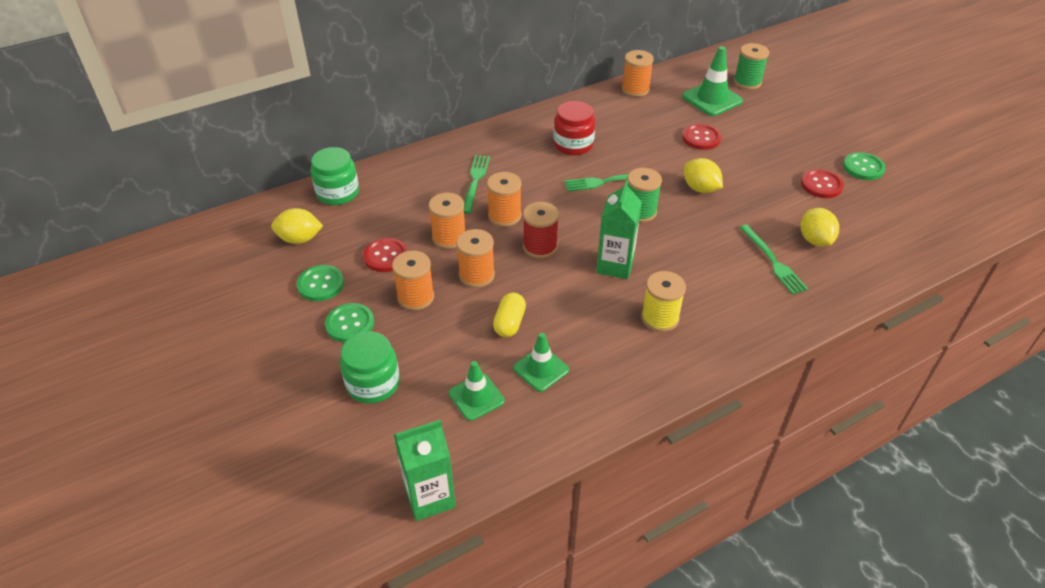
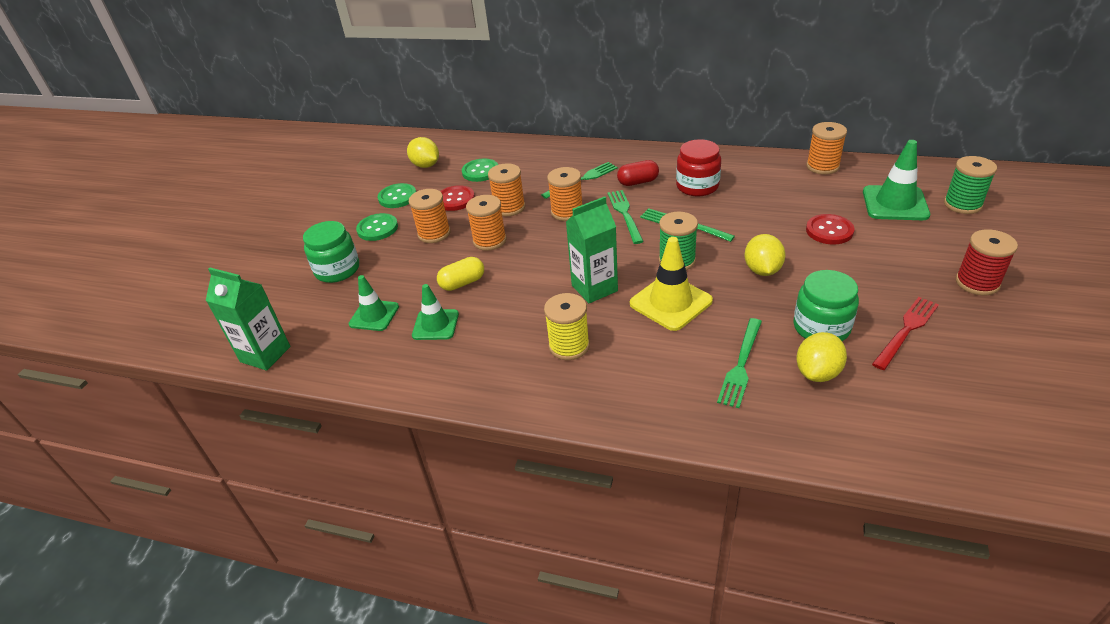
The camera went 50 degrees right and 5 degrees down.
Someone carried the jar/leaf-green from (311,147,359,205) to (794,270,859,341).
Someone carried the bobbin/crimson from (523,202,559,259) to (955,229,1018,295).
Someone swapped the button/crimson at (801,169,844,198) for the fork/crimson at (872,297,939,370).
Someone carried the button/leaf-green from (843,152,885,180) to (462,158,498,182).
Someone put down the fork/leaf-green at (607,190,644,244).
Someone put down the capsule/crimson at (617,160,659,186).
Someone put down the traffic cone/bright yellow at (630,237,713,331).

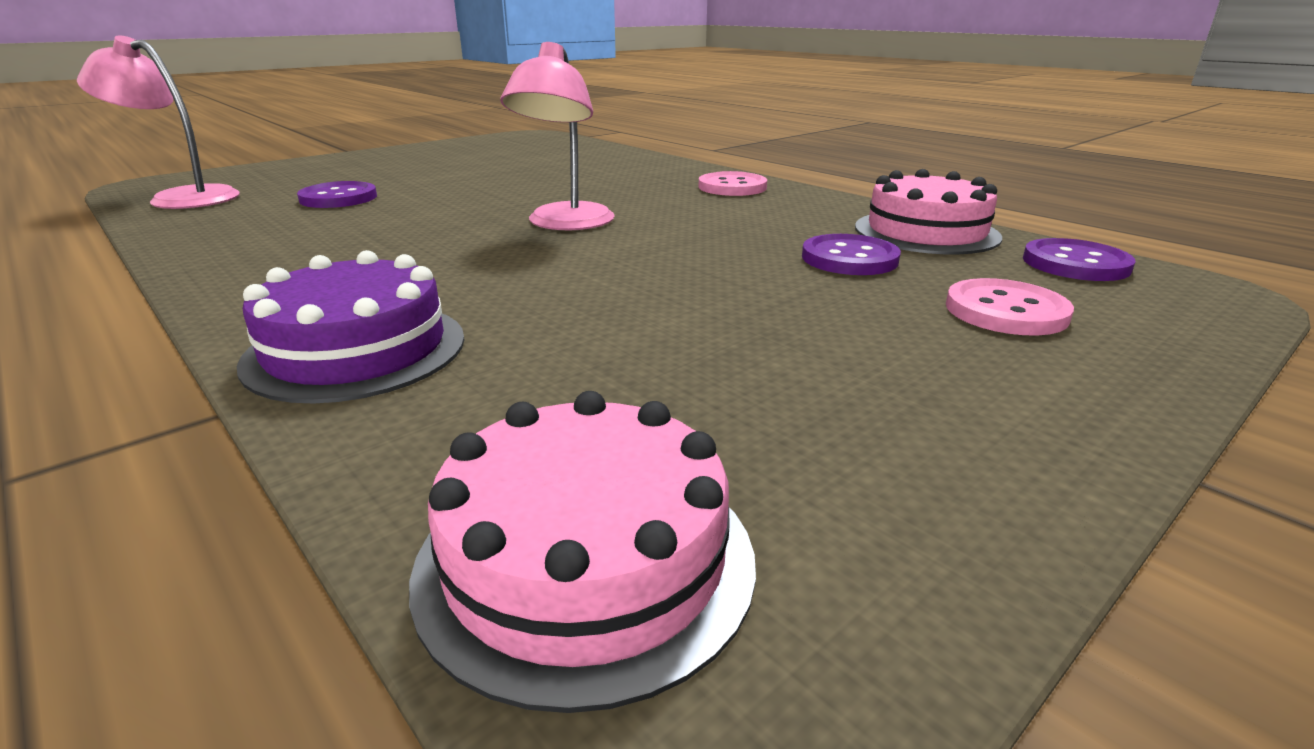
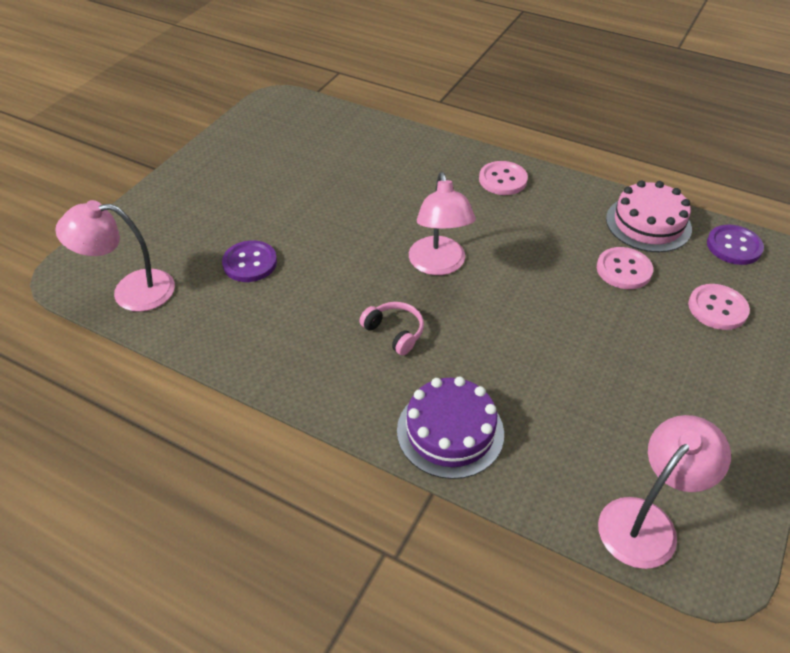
The camera went 20 degrees left and 20 degrees up.
Someone swapped the layer cake/rose-pink at (409,391,756,713) for the desk lamp/rose-pink at (598,415,731,569).
Someone repainted the button/violet at (802,234,901,275), which became the button/rose-pink at (597,247,653,289).
Someone put down the headphones/rose-pink at (359,302,424,355).

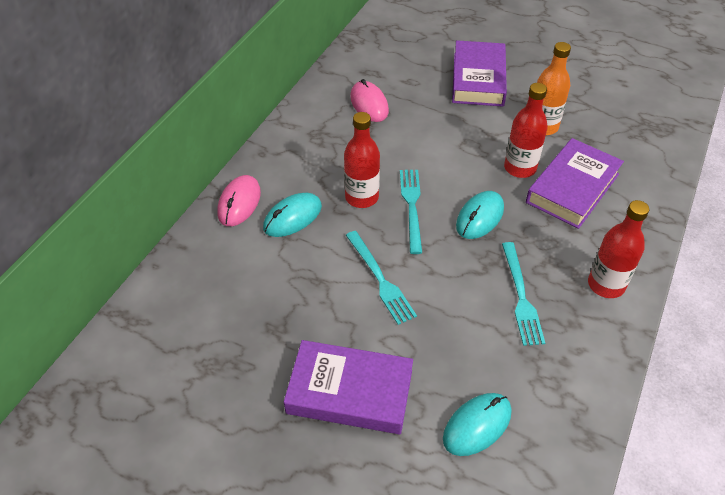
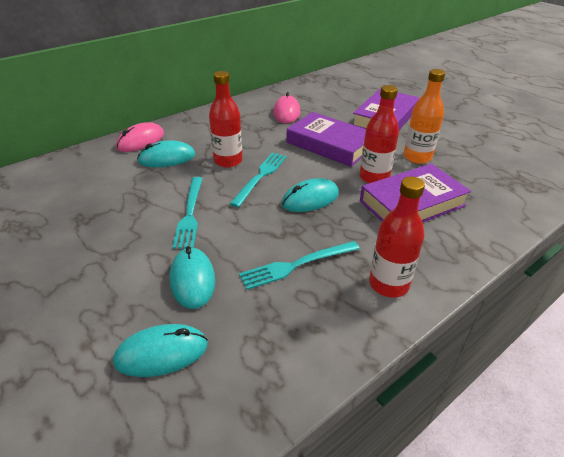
The camera went 25 degrees right and 10 degrees down.
Someone carried the hardback/violet from (284,340,413,434) to (286,112,366,167).
Someone rotated the fork/teal at (502,242,545,346) by 45 degrees clockwise.
Someone put down the computer mouse/teal at (170,246,215,309).

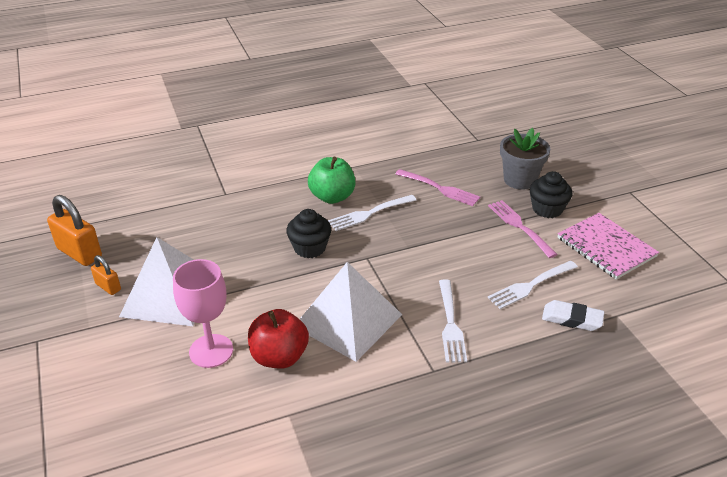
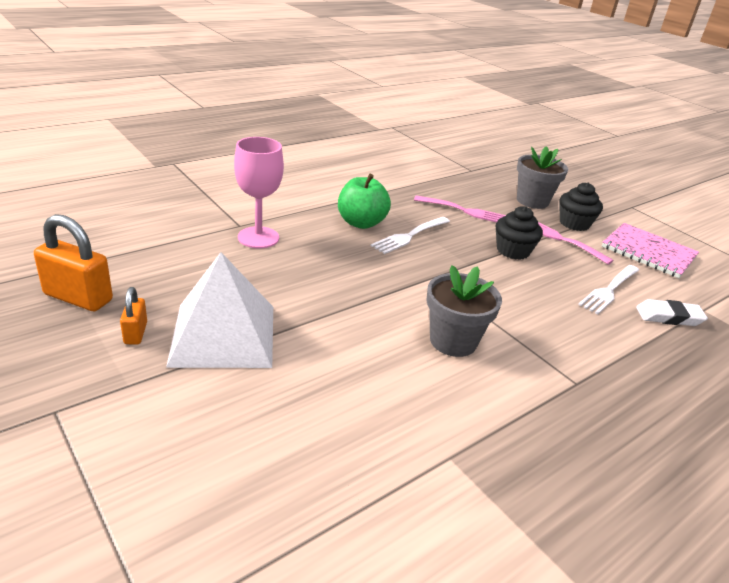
The camera went 20 degrees left and 5 degrees down.
Someone rotated the lock/orange at (91,255,121,295) by 60 degrees clockwise.
Someone carried the chalice/rose-pink from (173,259,233,368) to (234,137,284,249).
Someone took away the toy apple/crimson at (248,309,309,369).
Someone carried the cupcake/jet-black from (286,209,331,258) to (496,206,543,260).
Someone swapped the pyramid shape/white at (300,262,402,362) for the plant pot/ash-grey at (426,265,502,357).
Someone took away the fork/white at (439,279,467,363).

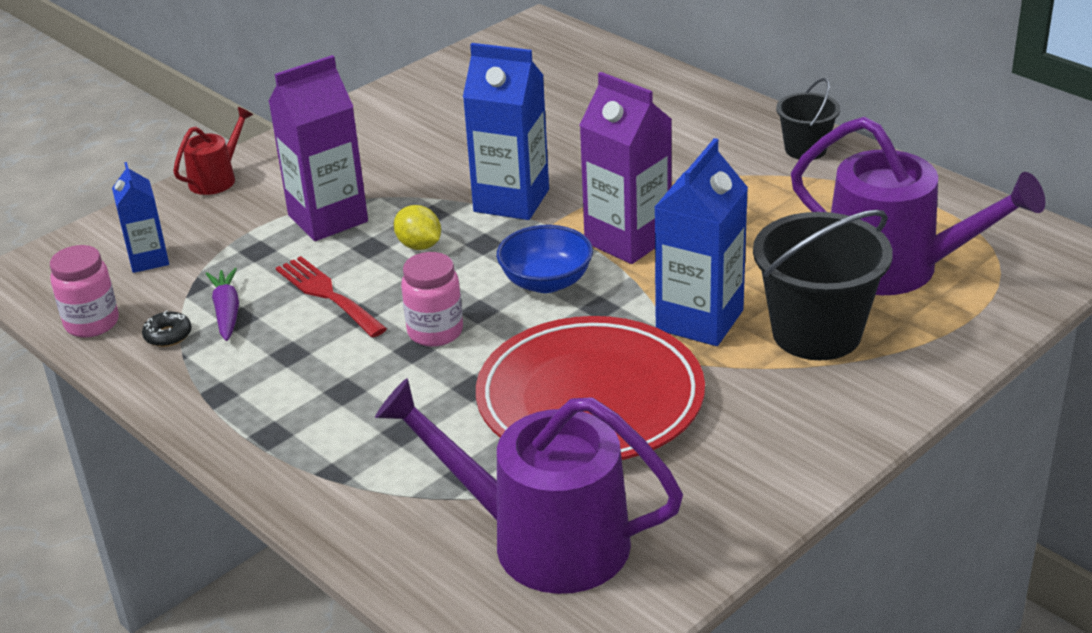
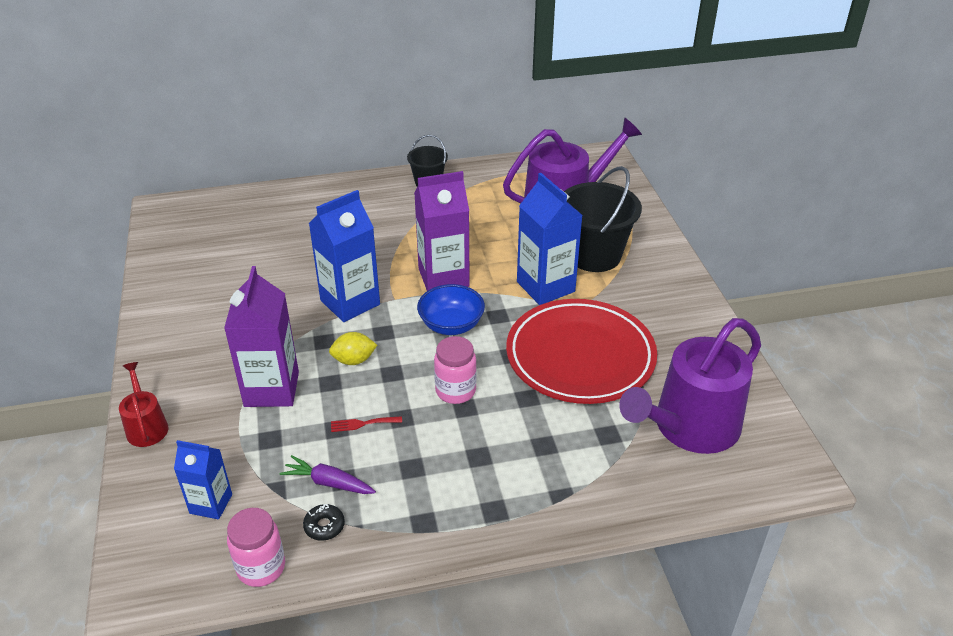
The camera went 60 degrees left and 5 degrees up.
Someone scaled the fork/crimson at (276,256,387,337) by 0.55.

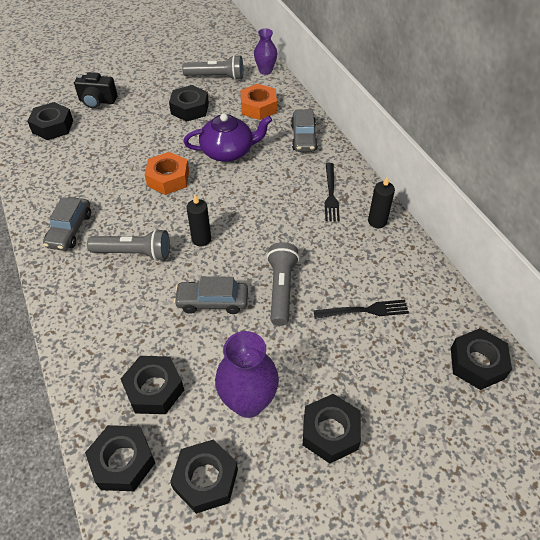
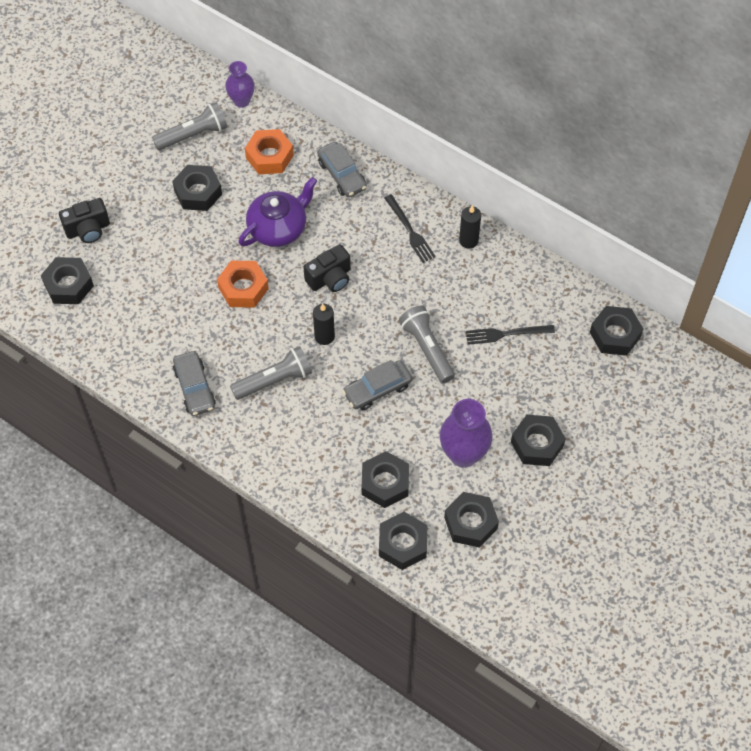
The camera went 30 degrees left and 10 degrees up.
Someone rotated the fork/jet-black at (313,300,409,319) by 150 degrees counterclockwise.
Someone put down the camera/jet-black at (304,244,351,292).

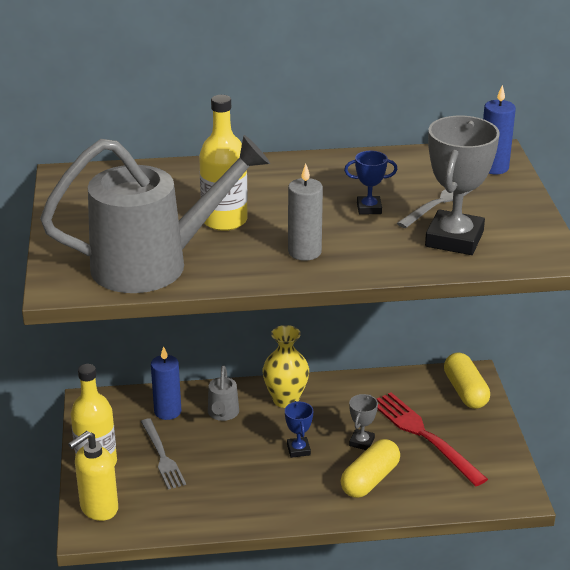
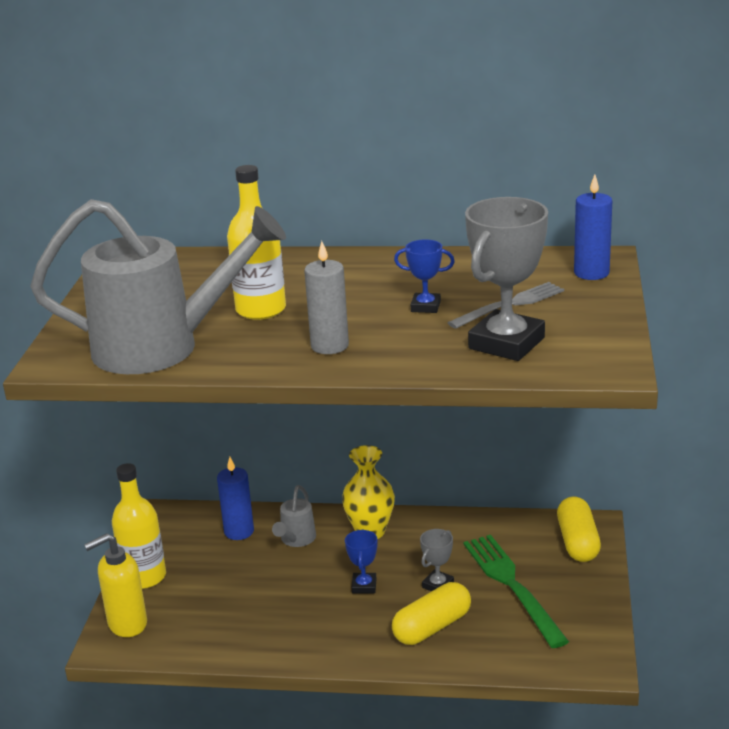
The camera went 15 degrees right and 5 degrees down.
Someone took away the fork/ash-grey at (141,418,186,490).
Someone repainted the fork/crimson at (376,392,488,486), which became the fork/leaf-green at (464,535,569,648).

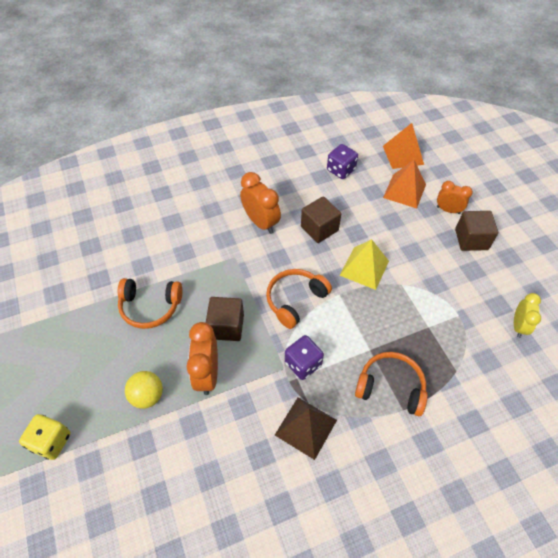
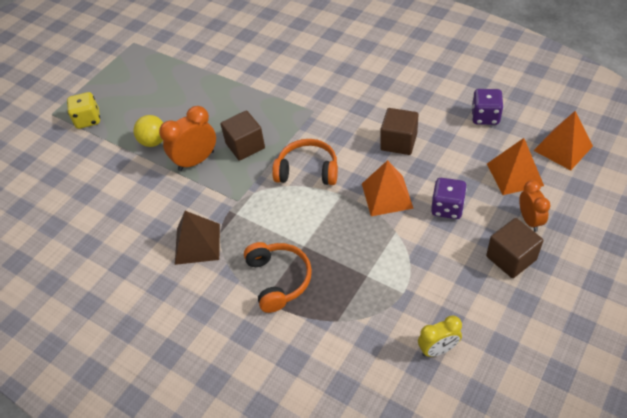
The camera went 60 degrees right and 5 degrees down.
Someone took away the headphones/orange at (118,278,182,329).
Someone took away the bedside clock/orange at (240,172,281,234).
Someone carried the die/violet from (285,335,324,380) to (431,178,467,219).
Someone repainted the pyramid shape/bright yellow at (340,239,389,290), which became the pyramid shape/orange at (362,160,414,216).

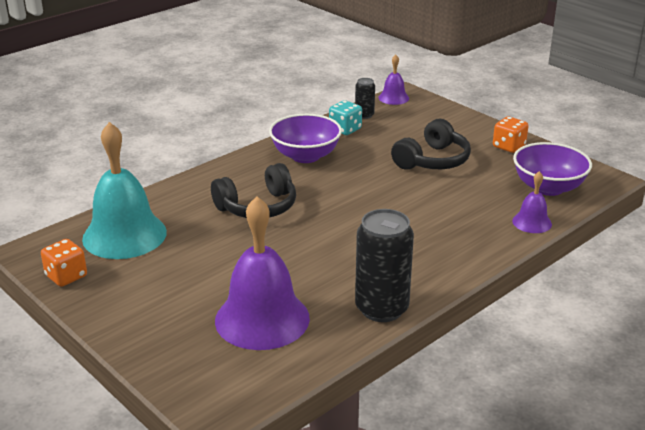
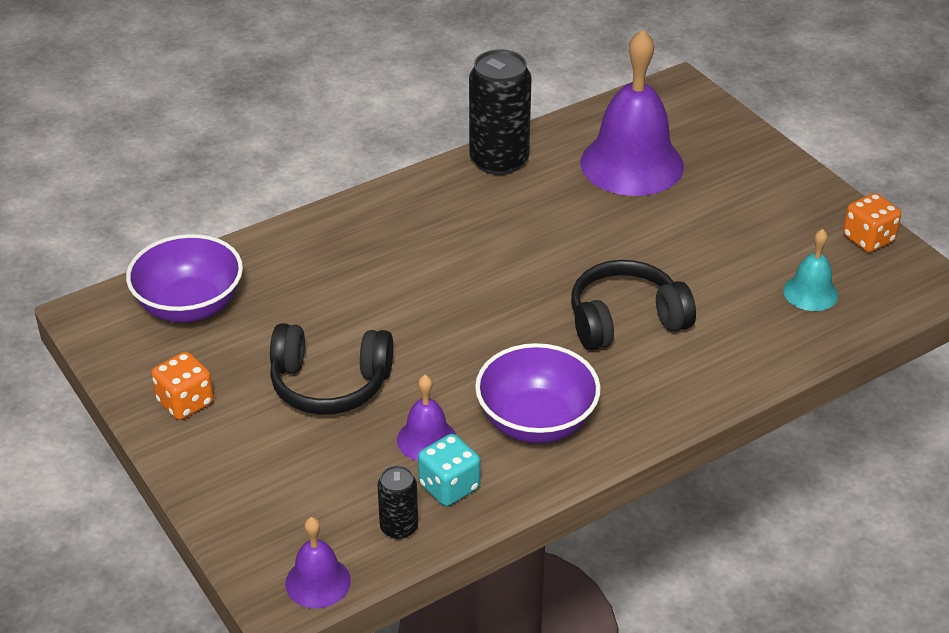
The camera went 170 degrees left and 10 degrees up.
Someone scaled the bell/teal at (82,122,167,259) by 0.48.
Someone rotated the headphones/jet-black at (391,119,471,170) by 135 degrees counterclockwise.
Someone carried the bell/violet from (512,171,552,233) to (397,375,456,461).

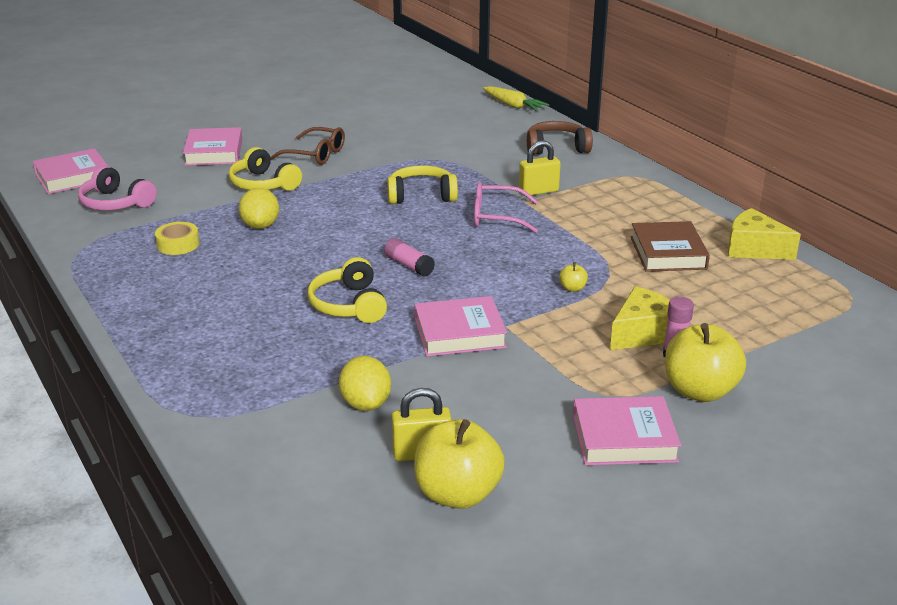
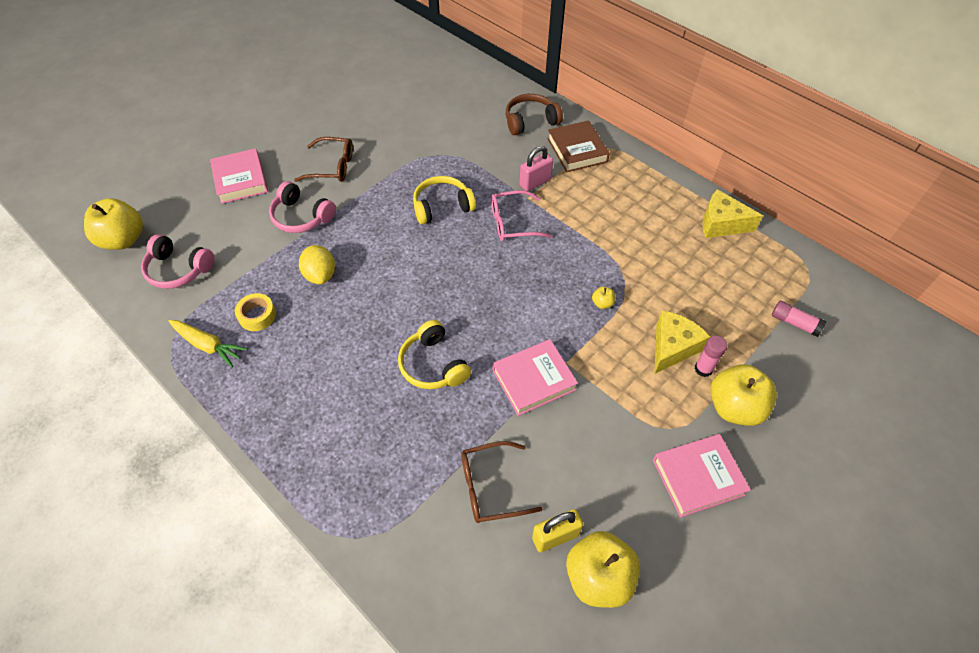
The camera went 15 degrees left and 25 degrees up.
Someone swapped the hardback/rose-pink at (33,148,108,194) for the toy apple/bright yellow at (84,198,143,250).
Someone repainted the headphones/bright yellow at (229,147,302,191), which became the headphones/rose-pink at (269,181,336,233).
Someone swapped the toy lemon/bright yellow at (339,356,391,411) for the spectacles/russet at (461,441,543,523).
Someone carried the glue stick/rose-pink from (384,238,435,277) to (772,301,826,337).
Someone carried the carrot/bright yellow from (483,86,550,111) to (169,320,248,367).
Someone repainted the lock/bright yellow at (519,140,561,196), which became the lock/rose-pink at (519,146,553,191).
Someone carried the hardback/russet from (630,221,710,272) to (547,120,610,172).

